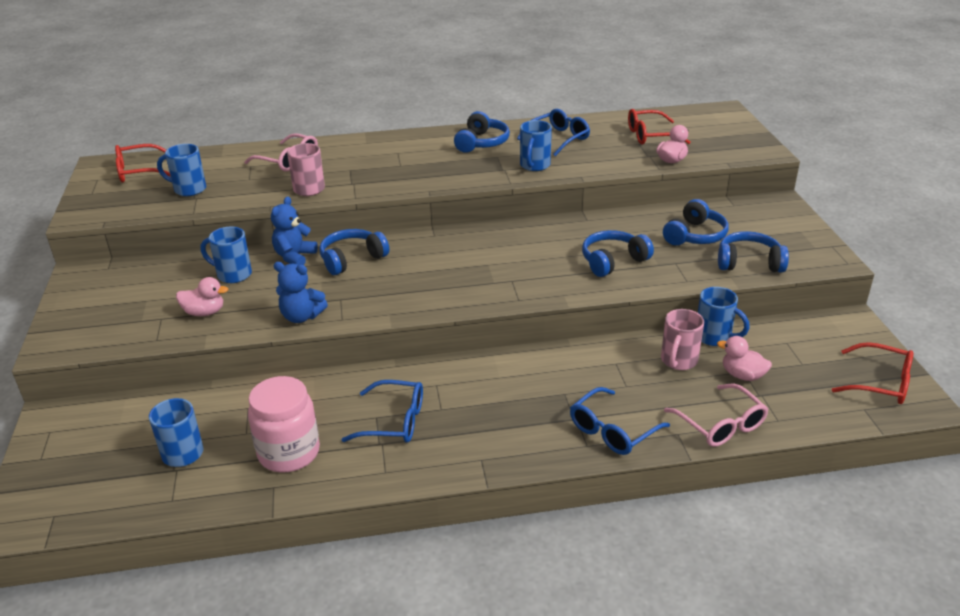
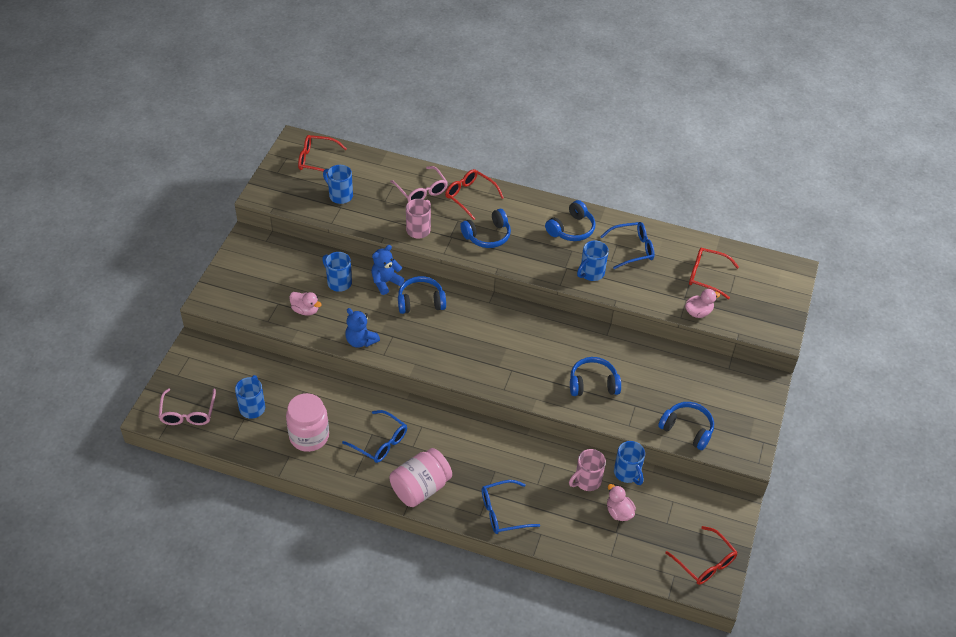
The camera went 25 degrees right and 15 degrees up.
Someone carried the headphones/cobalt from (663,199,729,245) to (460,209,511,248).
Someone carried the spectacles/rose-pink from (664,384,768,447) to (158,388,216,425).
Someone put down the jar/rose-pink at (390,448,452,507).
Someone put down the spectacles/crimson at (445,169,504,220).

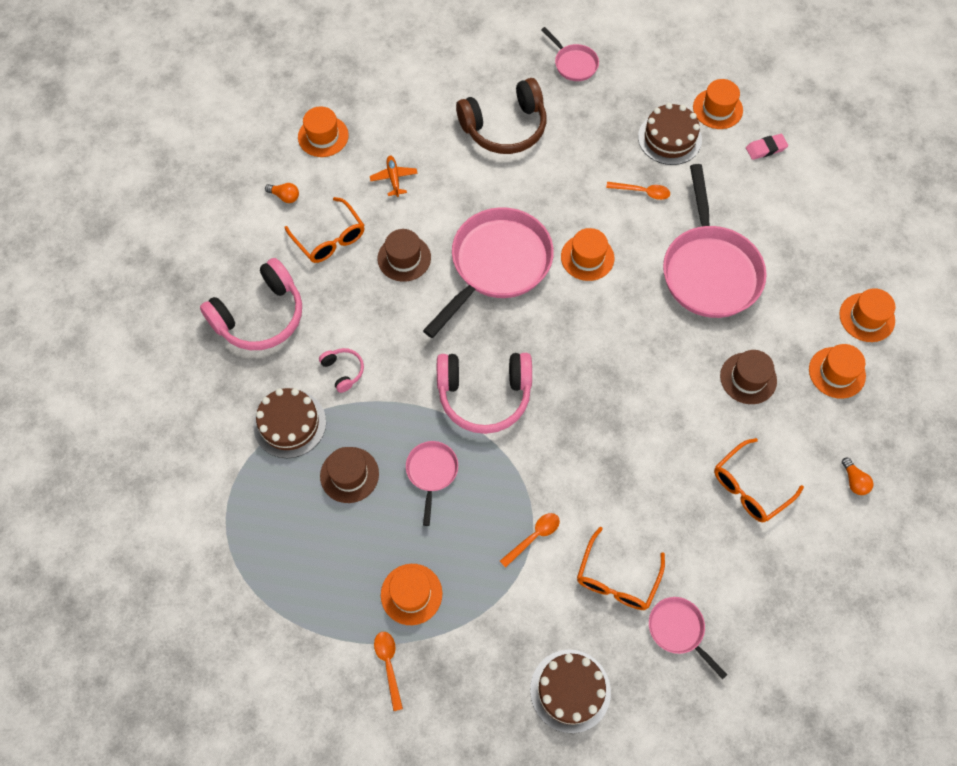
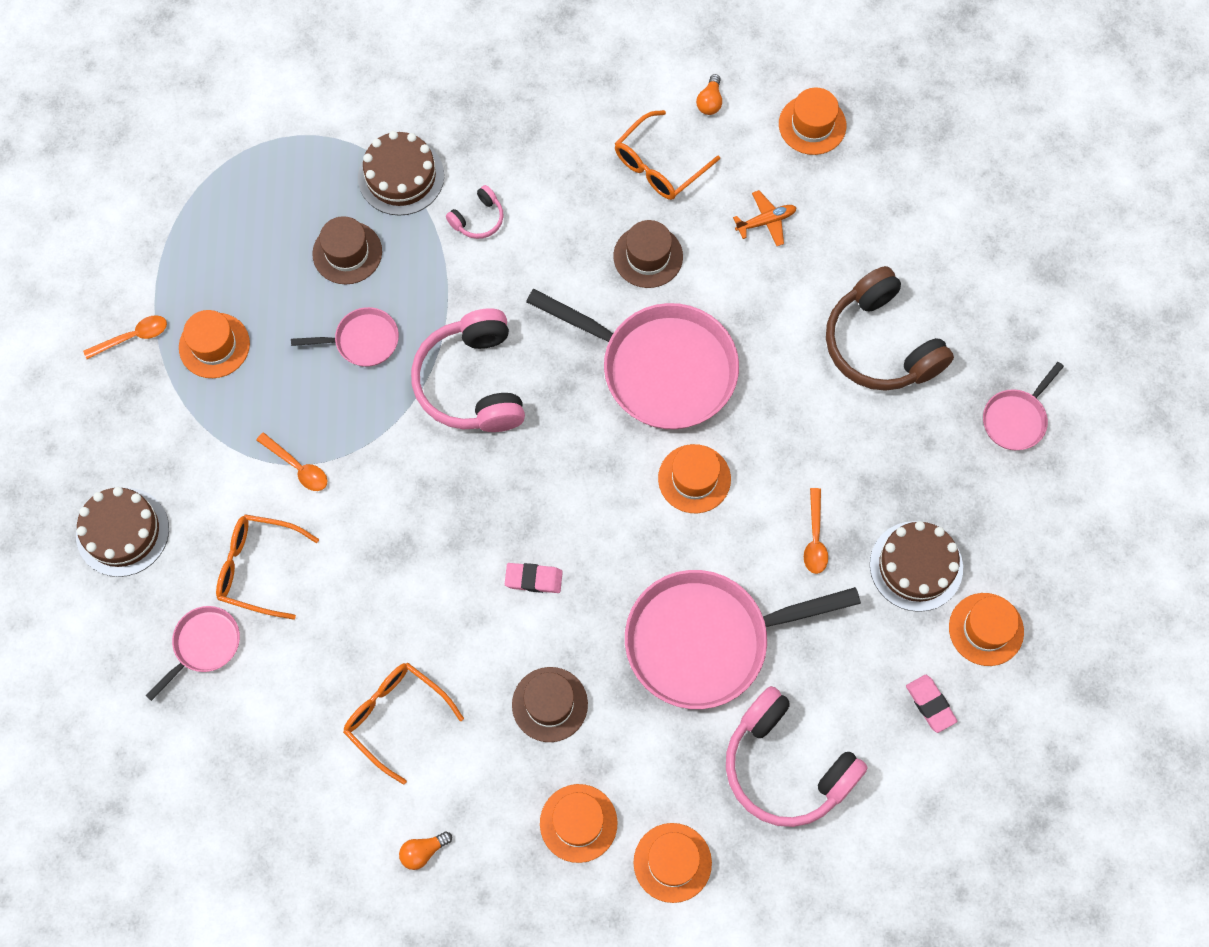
The camera went 80 degrees right and 5 degrees up.
Someone carried the headphones/rose-pink from (200,258,302,350) to (726,686,868,827).
Someone put down the pencil eraser/rose-pink at (505,563,563,593).

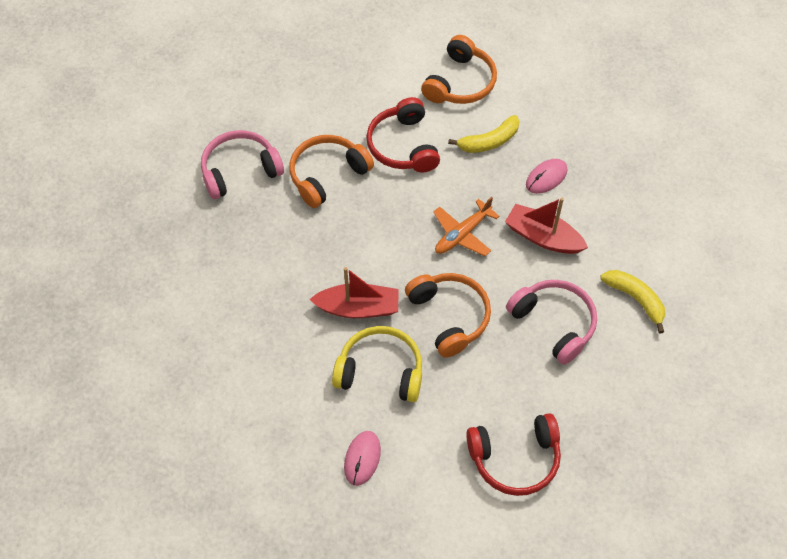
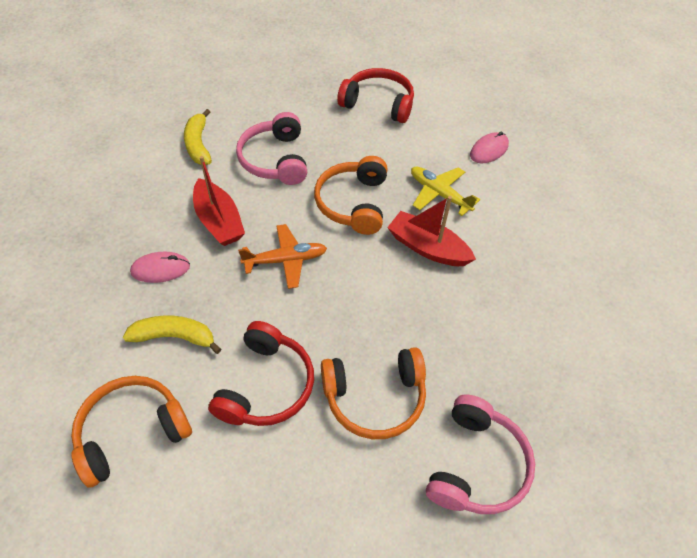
The camera went 150 degrees left and 5 degrees down.
Someone rotated the headphones/rose-pink at (201,130,284,199) by 75 degrees counterclockwise.
Someone swapped the headphones/bright yellow at (332,326,422,402) for the toy plane/bright yellow at (411,167,480,216).

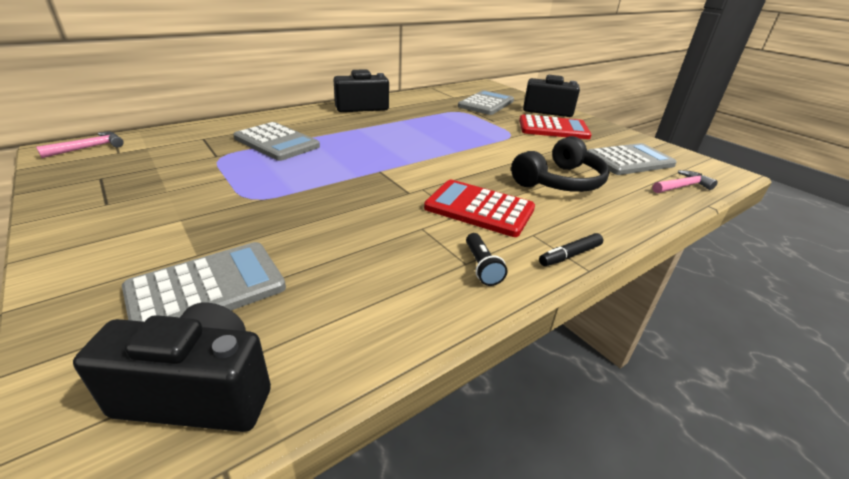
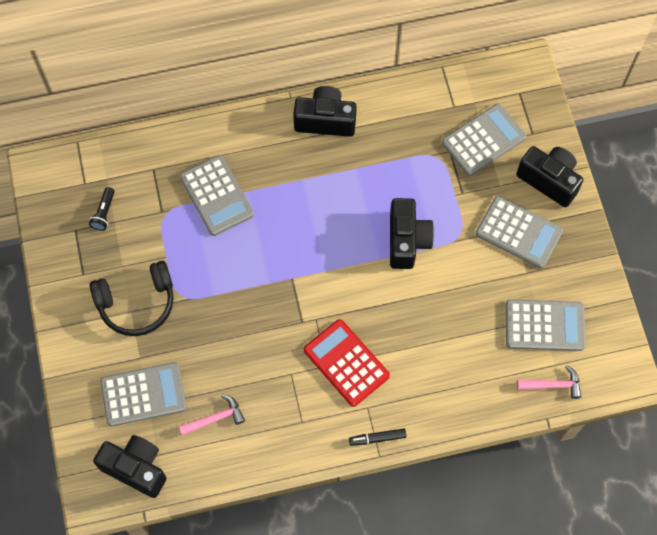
The camera went 25 degrees right and 35 degrees up.
Someone carried the hammer/rose-pink from (36,132,124,158) to (179,394,245,436).
Someone carried the flashlight/jet-black from (466,233,507,286) to (89,187,115,231).
Someone carried the headphones/jet-black from (511,136,610,192) to (90,261,174,336).
Someone repainted the calculator/crimson at (519,114,592,139), which became the calculator/ash-grey at (476,196,563,268).
Someone put down the camera/jet-black at (390,198,434,269).

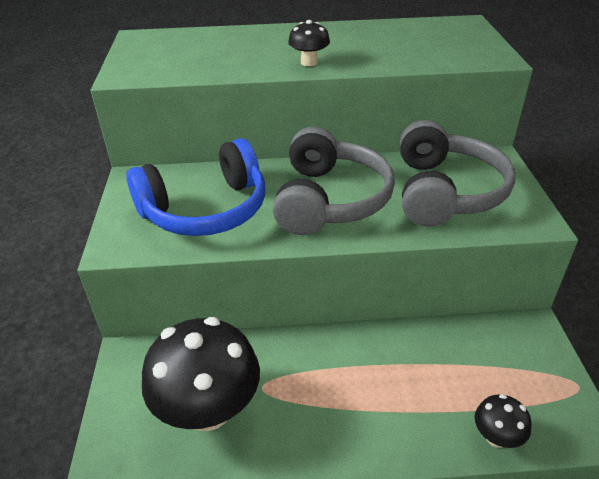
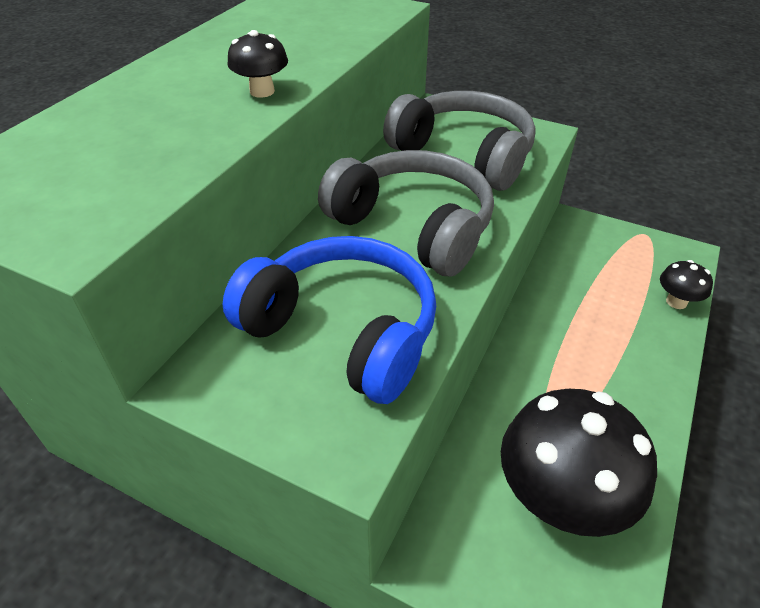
The camera went 60 degrees left and 5 degrees up.
Someone rotated the headphones/cobalt at (126,138,266,236) by 60 degrees counterclockwise.

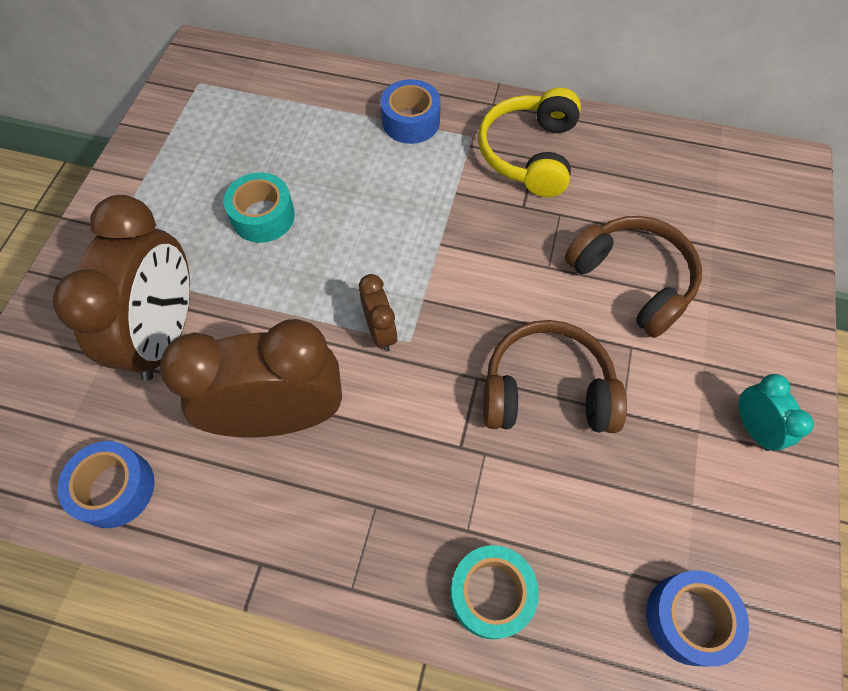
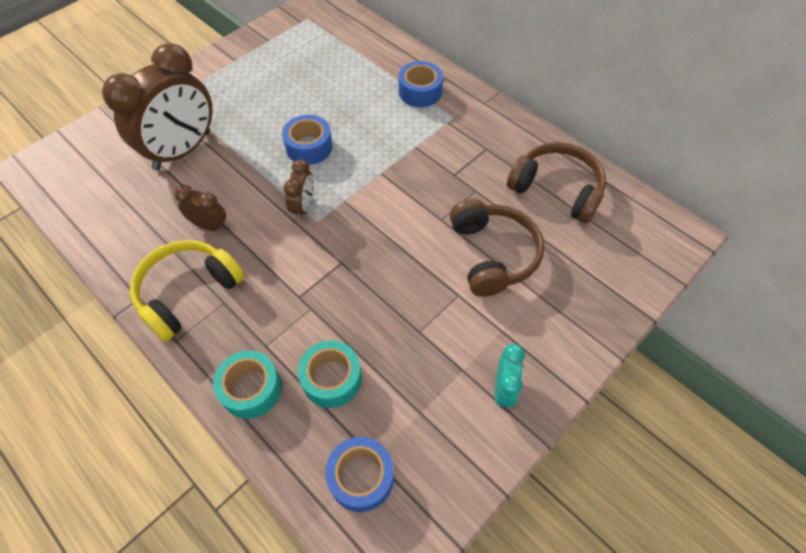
The camera went 30 degrees right and 5 degrees down.
Someone carried the sticky tape/cobalt from (57,441,155,528) to (282,115,333,165).
Someone scaled the bedside clock/russet at (160,319,342,438) by 0.46.
Someone carried the sticky tape/teal from (224,172,295,243) to (298,340,362,408).
Someone carried the headphones/bright yellow from (478,88,581,197) to (130,240,245,341).
Someone carried the headphones/russet from (483,320,627,433) to (507,142,606,223).

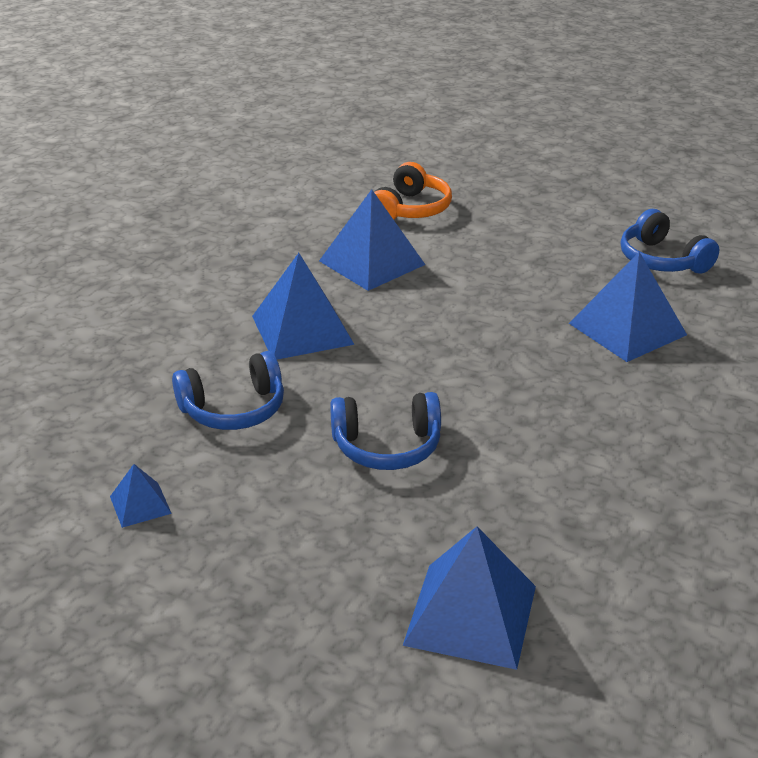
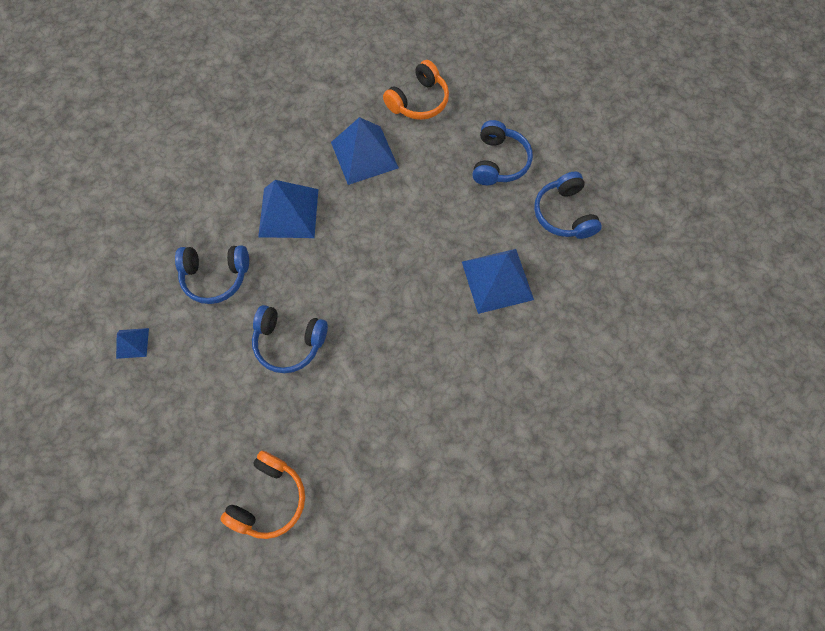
The camera went 20 degrees right and 35 degrees up.
Someone swapped the pyramid shape/cobalt at (403,526,536,670) for the headphones/orange at (220,451,305,539).
Someone put down the headphones/cobalt at (472,120,533,185).

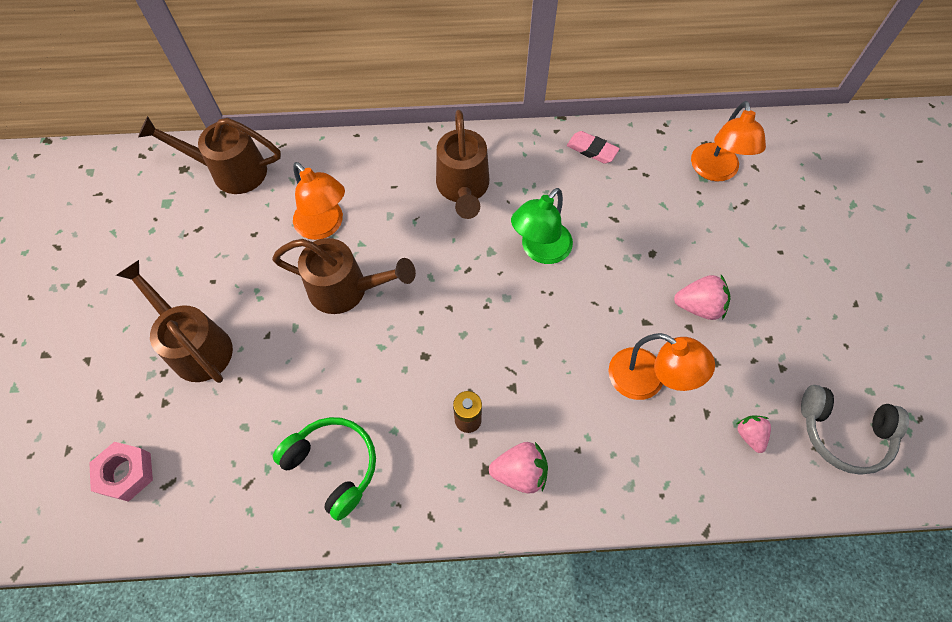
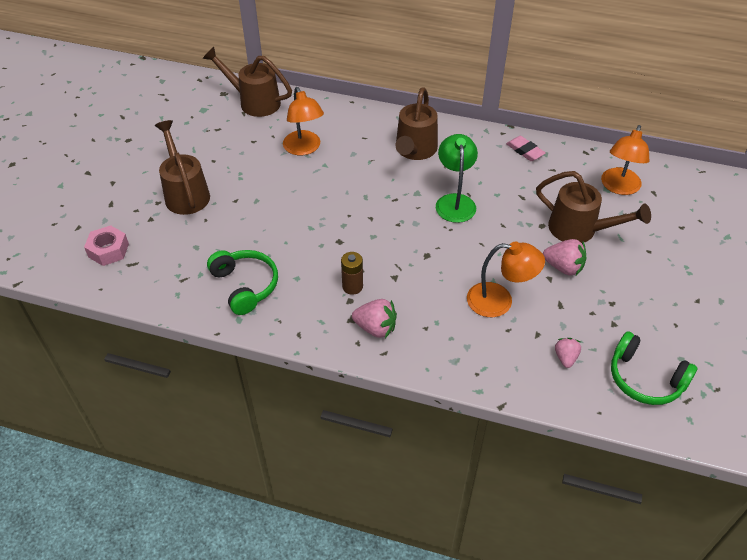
The camera went 20 degrees right and 15 degrees down.
Someone carried the sprinkling can/russet from (272,238,416,314) to (536,171,651,243).
Someone rotated the desk lamp/leaf-green at (511,188,573,264) by 120 degrees clockwise.
Someone rotated the desk lamp/orange at (608,333,715,400) by 45 degrees counterclockwise.
Someone repainted the headphones/ash-grey at (801,385,909,475), which became the headphones/leaf-green at (611,331,698,405).

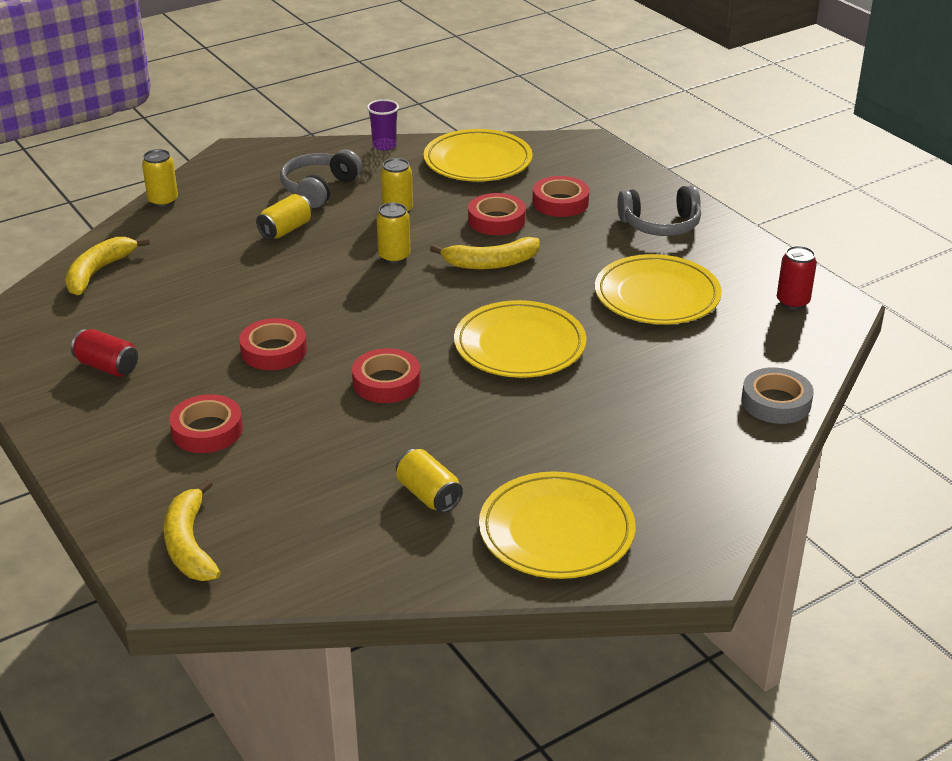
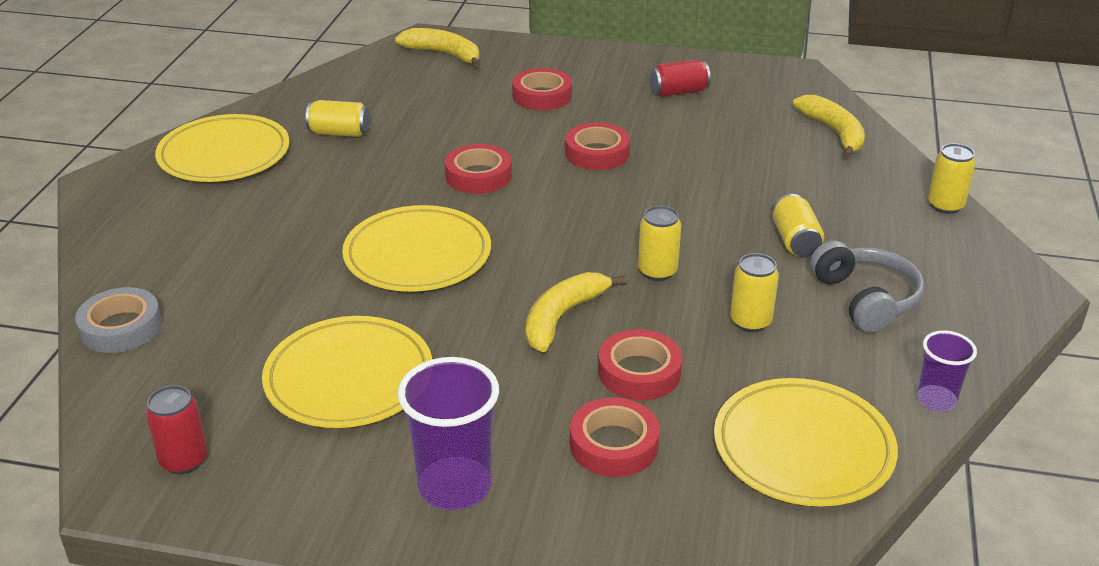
The camera went 135 degrees right and 0 degrees up.
Someone swapped the headphones/ash-grey at (617,185,701,236) for the cup/violet at (398,357,499,510).

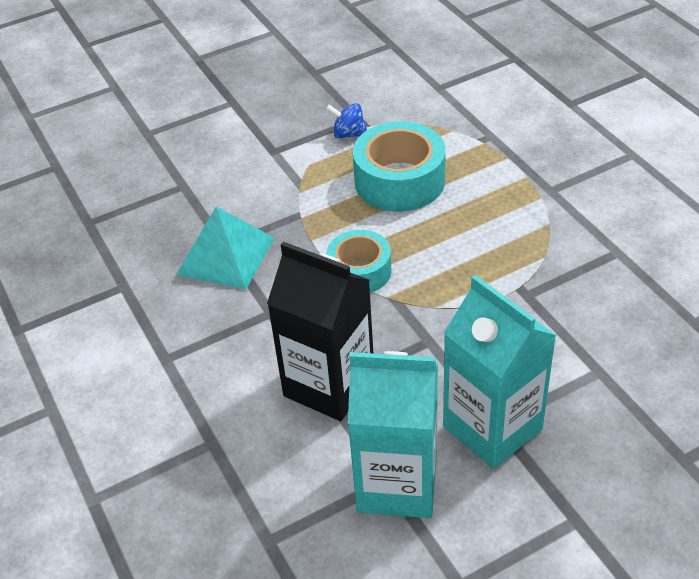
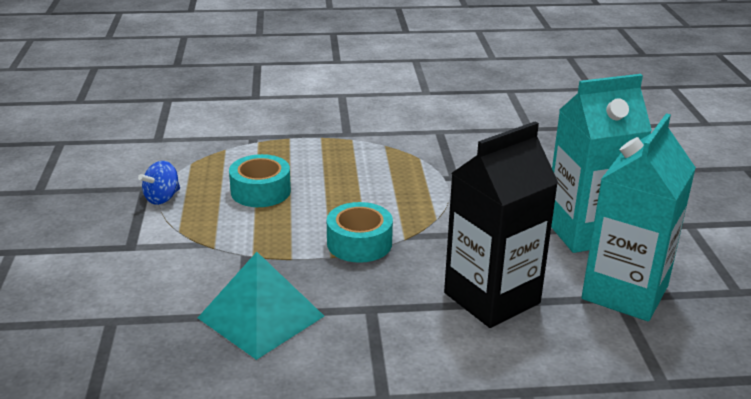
The camera went 70 degrees left and 15 degrees down.
Someone scaled the sticky tape/teal at (353,121,446,212) by 0.64.

